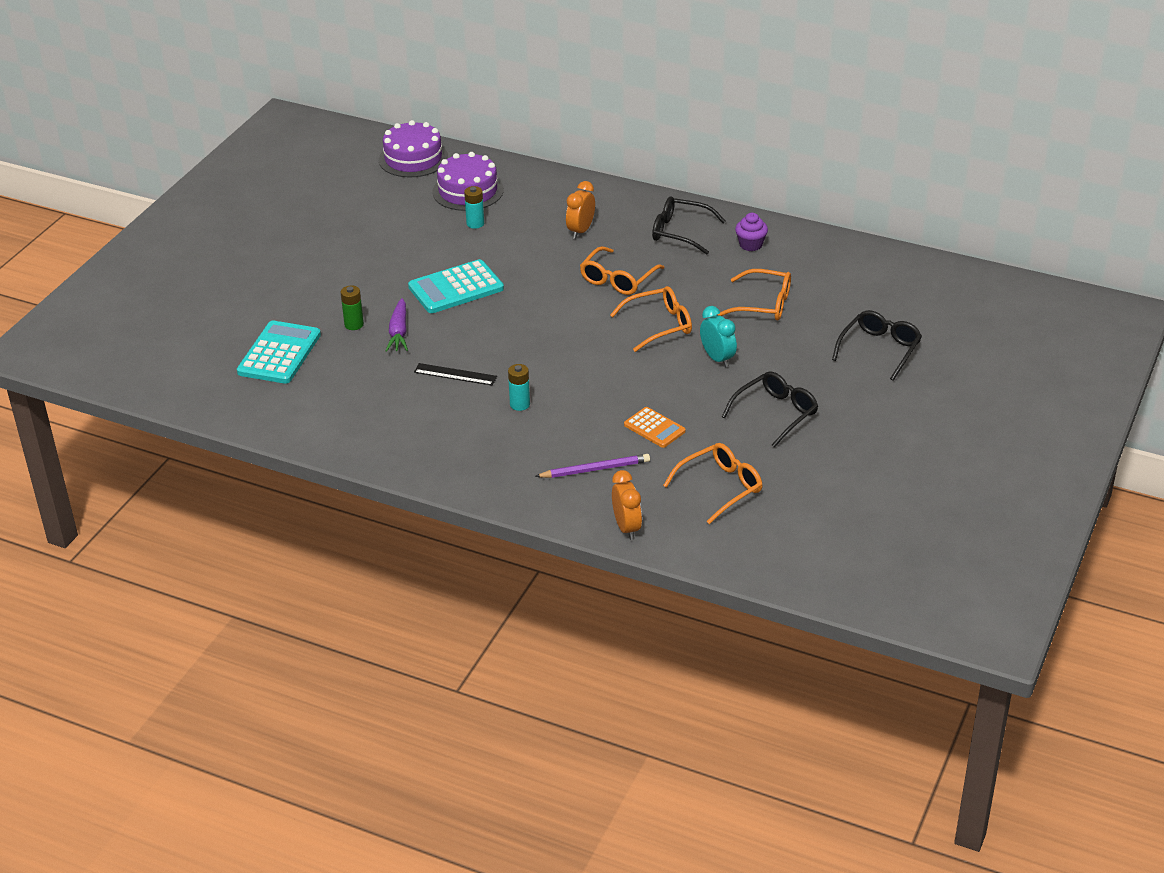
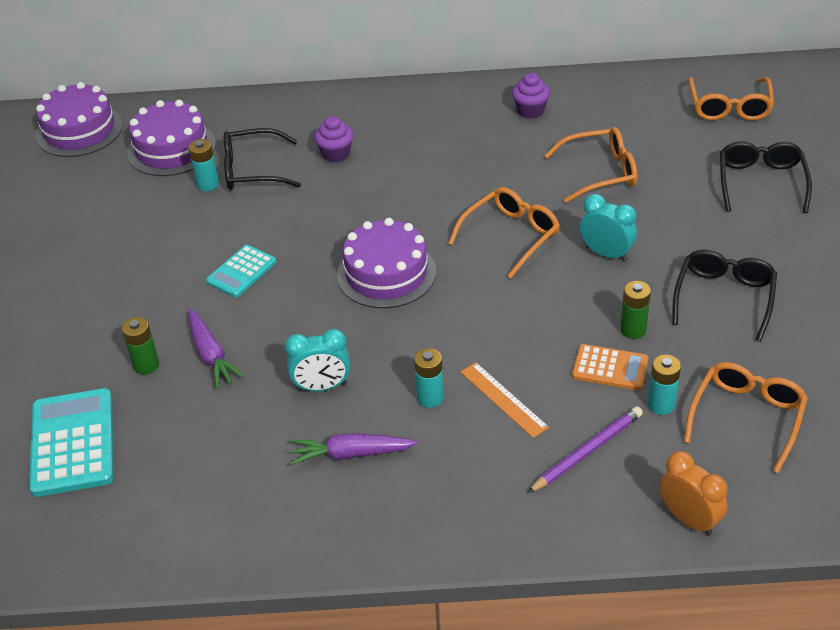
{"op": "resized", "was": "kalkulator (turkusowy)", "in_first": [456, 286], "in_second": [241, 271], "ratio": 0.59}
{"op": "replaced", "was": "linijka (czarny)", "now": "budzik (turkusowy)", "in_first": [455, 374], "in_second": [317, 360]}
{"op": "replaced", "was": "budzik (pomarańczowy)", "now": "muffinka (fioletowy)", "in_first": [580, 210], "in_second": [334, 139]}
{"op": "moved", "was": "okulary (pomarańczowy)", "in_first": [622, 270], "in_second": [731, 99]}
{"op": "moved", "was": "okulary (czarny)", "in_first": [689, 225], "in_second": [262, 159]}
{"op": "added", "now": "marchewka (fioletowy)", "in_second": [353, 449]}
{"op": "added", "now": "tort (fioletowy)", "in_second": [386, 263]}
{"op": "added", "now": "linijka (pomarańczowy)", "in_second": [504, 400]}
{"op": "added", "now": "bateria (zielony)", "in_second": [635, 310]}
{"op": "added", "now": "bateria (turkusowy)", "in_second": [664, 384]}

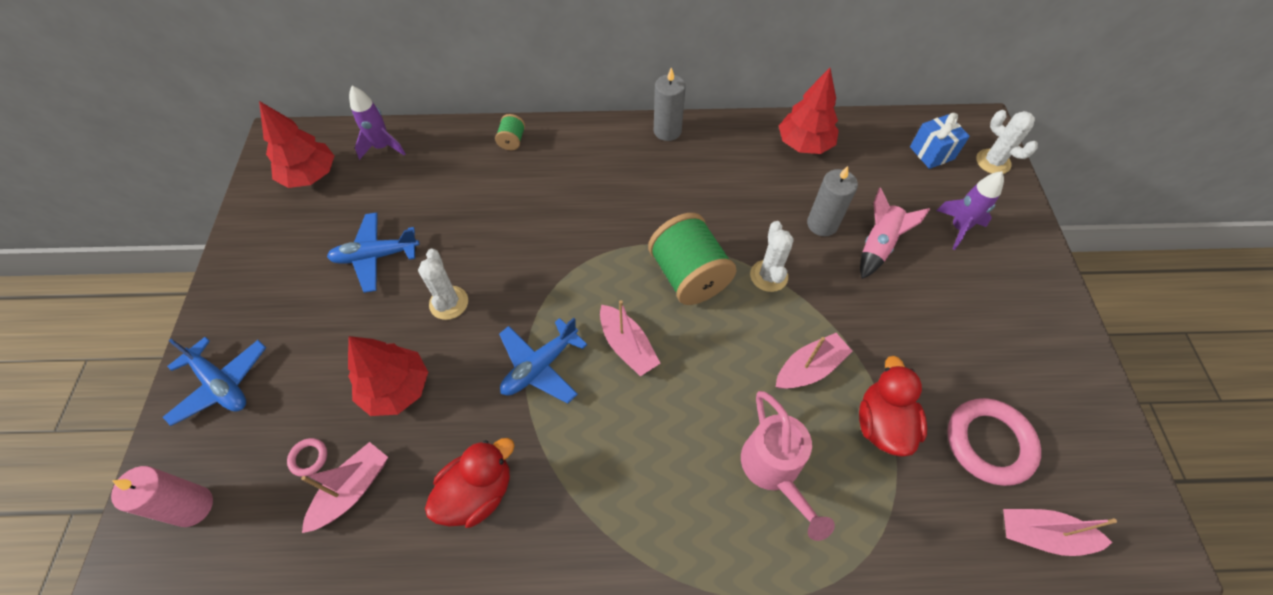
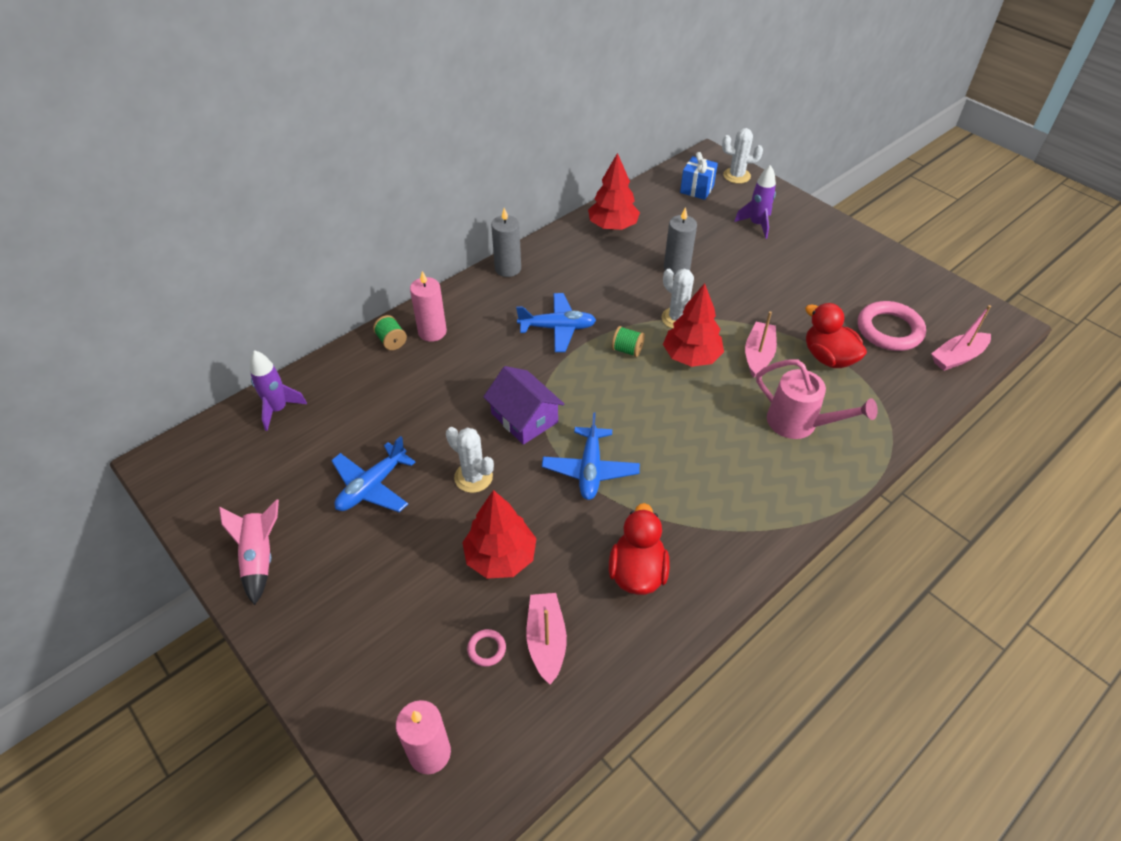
{"op": "moved", "was": "samolot (niebieski)", "in_first": [214, 381], "in_second": [556, 322]}
{"op": "moved", "was": "drzewko (czerwony)", "in_first": [296, 144], "in_second": [693, 325]}
{"op": "removed", "was": "łódka (różowy)", "in_first": [630, 338]}
{"op": "resized", "was": "szpulka (zielony)", "in_first": [692, 259], "in_second": [628, 341], "ratio": 0.45}
{"op": "moved", "was": "rakieta (różowy)", "in_first": [895, 233], "in_second": [249, 552]}
{"op": "added", "now": "świeca (różowy)", "in_second": [428, 306]}
{"op": "added", "now": "domek (fioletowy)", "in_second": [523, 405]}

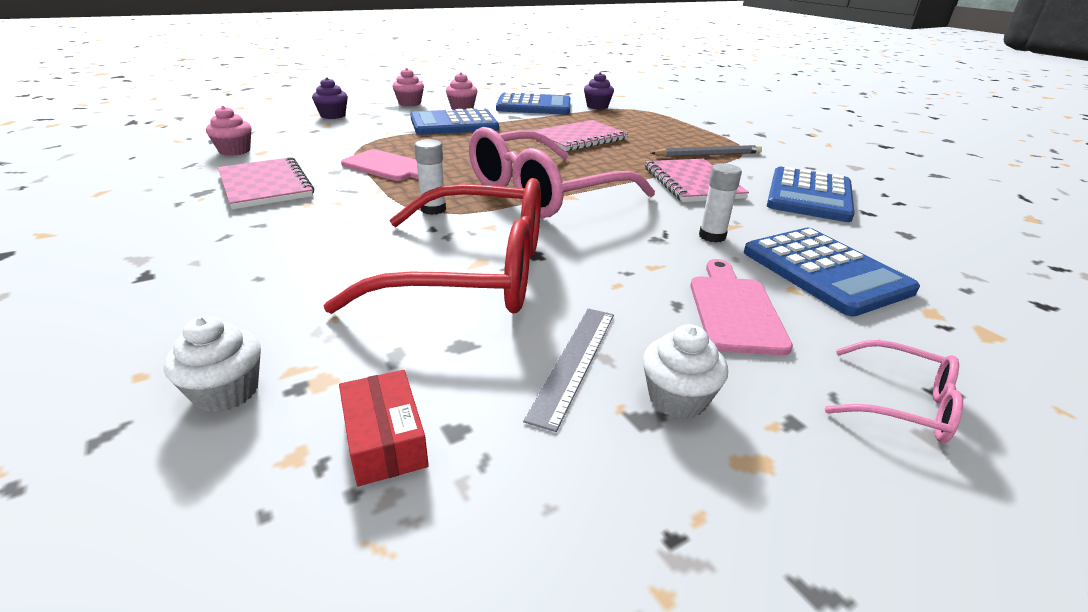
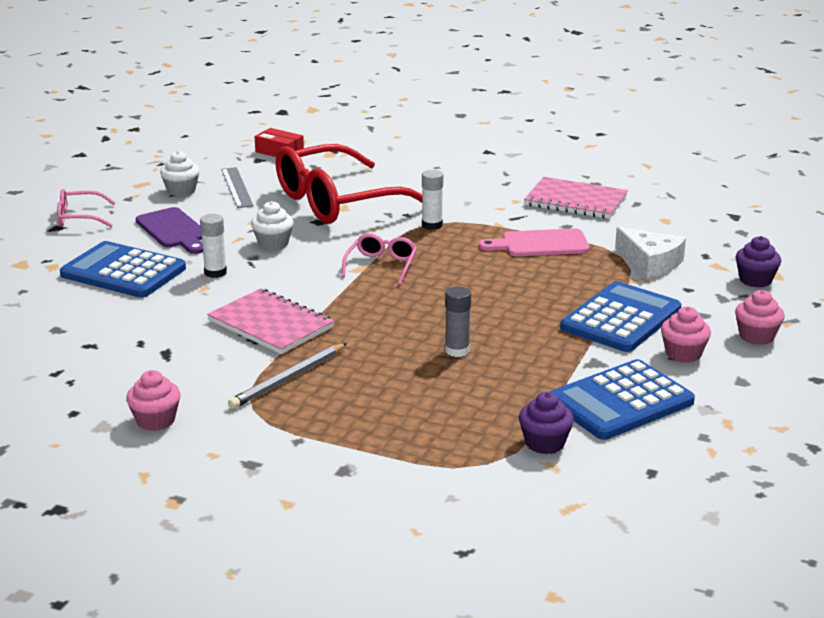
{"op": "moved", "was": "muffinka (biały)", "in_first": [212, 364], "in_second": [272, 225]}
{"op": "moved", "was": "muffinka (różowy)", "in_first": [228, 131], "in_second": [153, 400]}
{"op": "resized", "was": "okulary (różowy)", "in_first": [562, 172], "in_second": [379, 259], "ratio": 0.45}
{"op": "replaced", "was": "zeszyt (różowy)", "now": "klej w sztyfcie (szary)", "in_first": [580, 135], "in_second": [458, 321]}
{"op": "recoloured", "was": "deska do krojenia (różowy)", "now": "deska do krojenia (fioletowy)", "in_first": [741, 307], "in_second": [169, 230]}
{"op": "removed", "was": "kalkulator (niebieski)", "in_first": [811, 194]}
{"op": "added", "now": "ser (biały)", "in_second": [650, 252]}

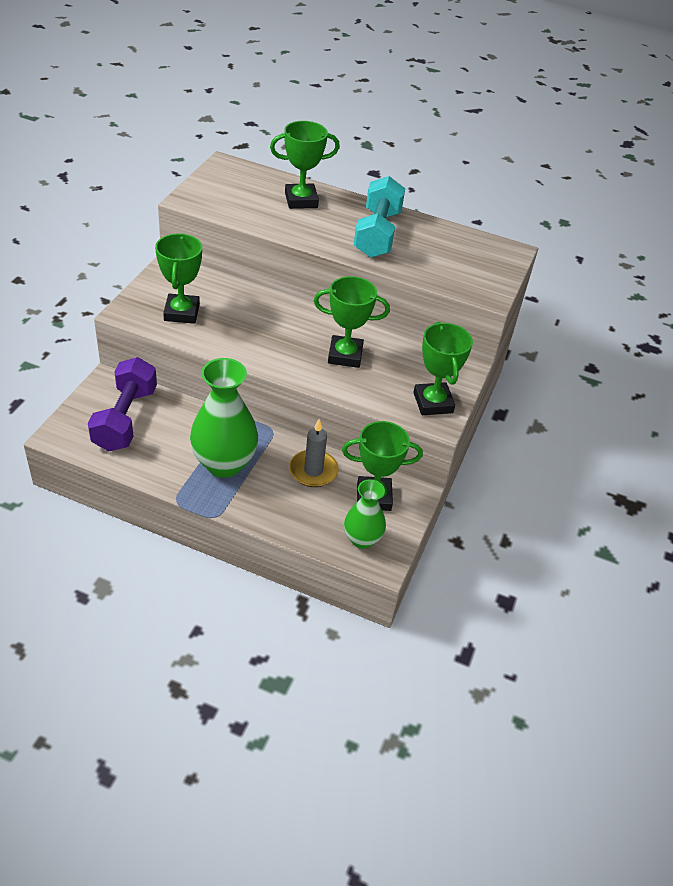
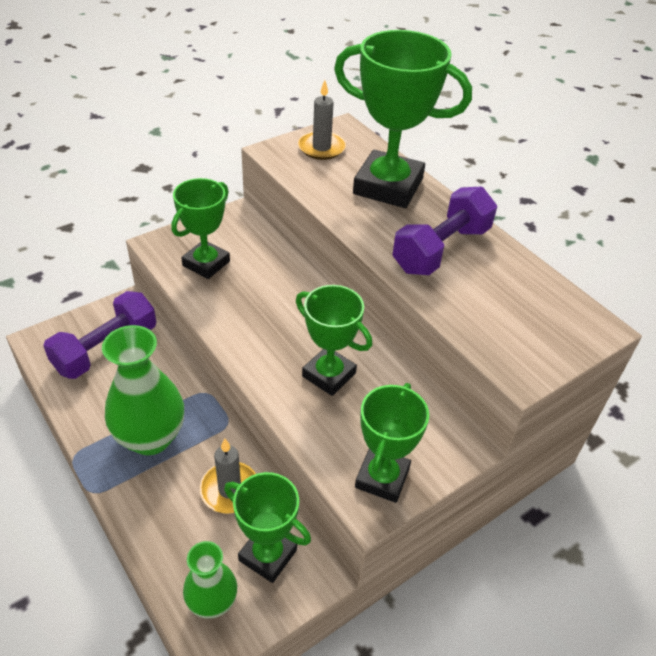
{"op": "resized", "was": "puchar (zielony)", "in_first": [305, 165], "in_second": [403, 119], "ratio": 1.64}
{"op": "recoloured", "was": "hantel (turkusowy)", "now": "hantel (fioletowy)", "in_first": [379, 217], "in_second": [444, 230]}
{"op": "added", "now": "świeca (szary)", "in_second": [322, 120]}

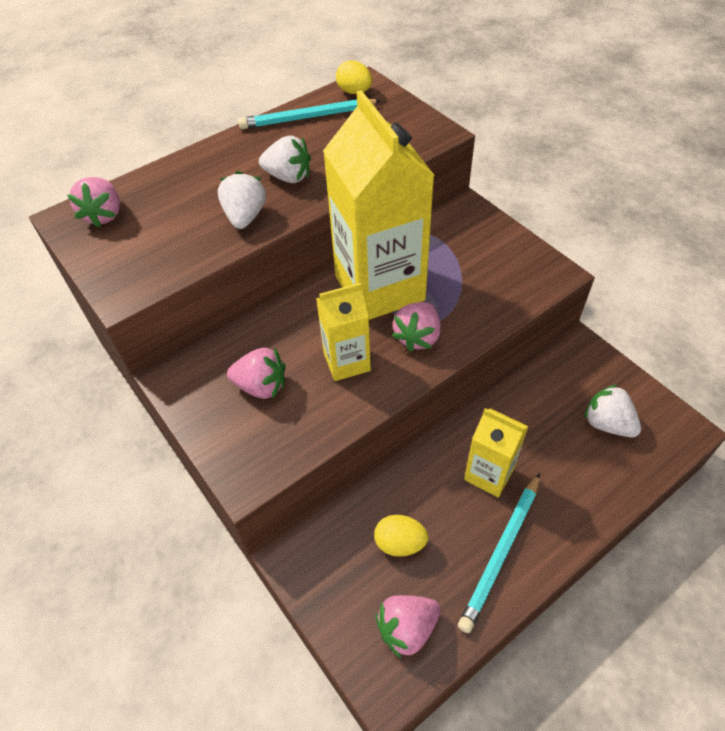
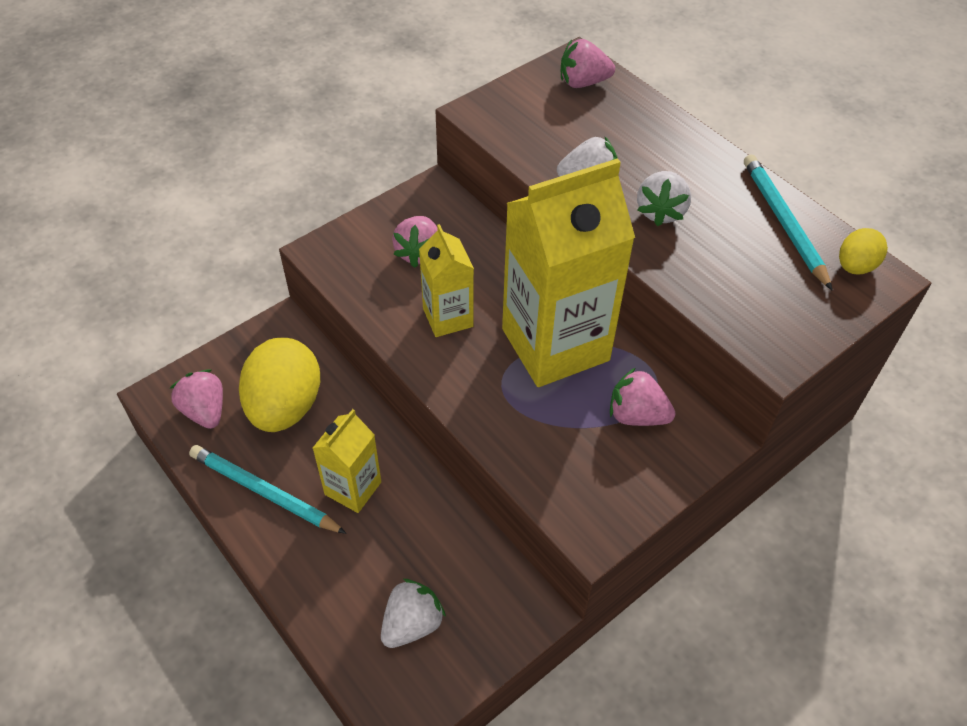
{"op": "resized", "was": "jajko (żółty)", "in_first": [401, 536], "in_second": [279, 385], "ratio": 1.98}
{"op": "moved", "was": "truskawka (różowy)", "in_first": [416, 327], "in_second": [642, 396]}

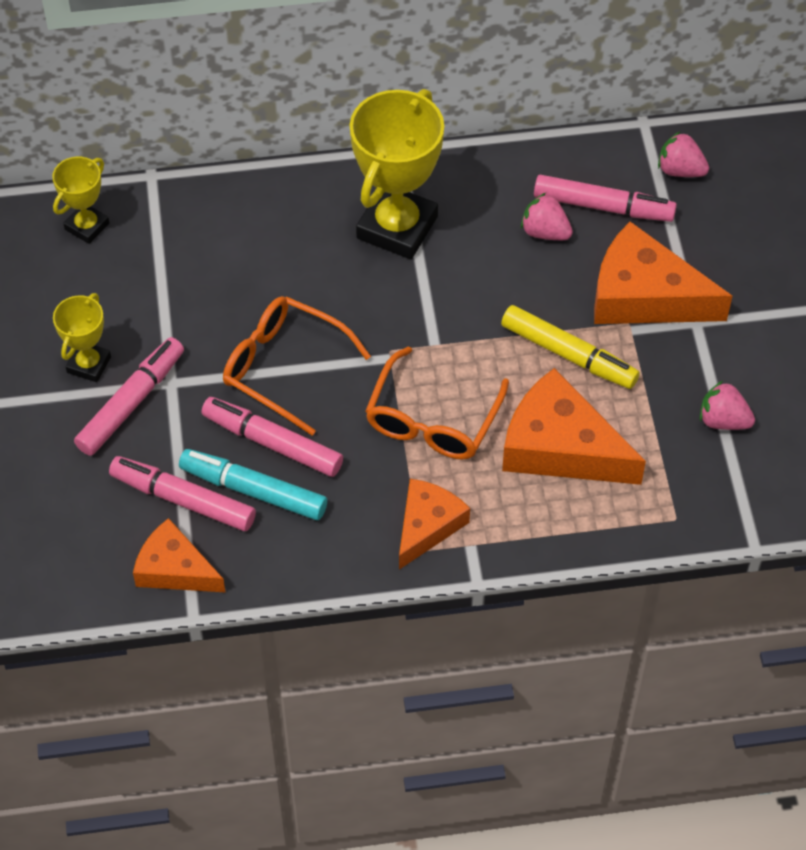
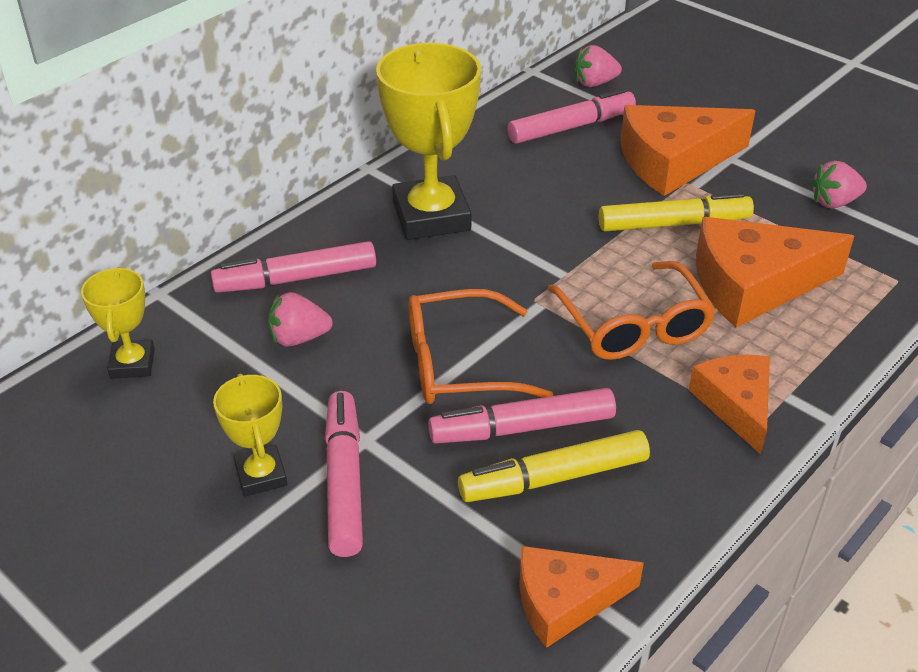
{"op": "moved", "was": "flamaster (różowy)", "in_first": [182, 493], "in_second": [293, 267]}
{"op": "recoloured", "was": "flamaster (turkusowy)", "now": "flamaster (żółty)", "in_first": [253, 484], "in_second": [554, 466]}
{"op": "moved", "was": "truskawka (różowy)", "in_first": [547, 216], "in_second": [300, 319]}

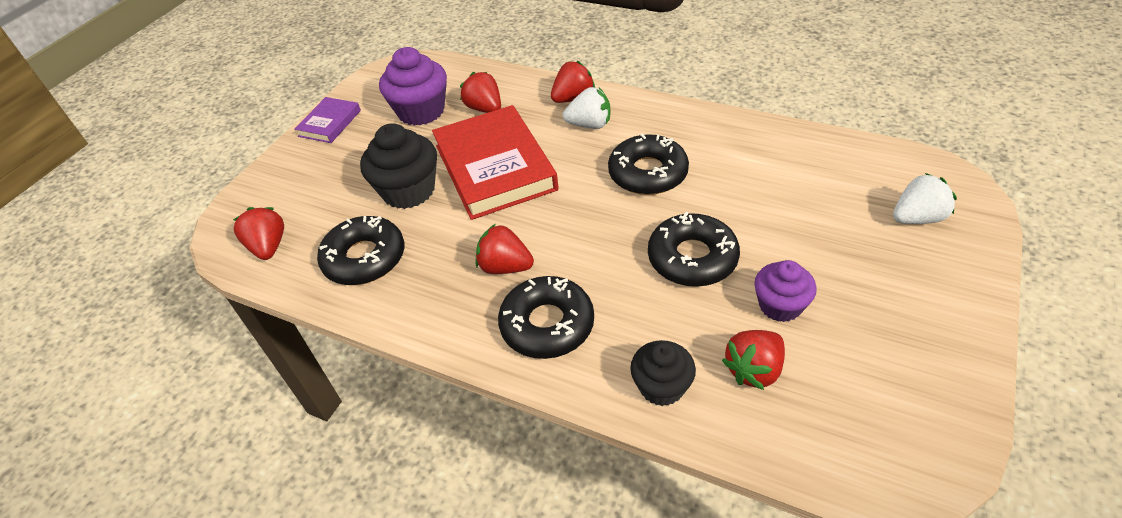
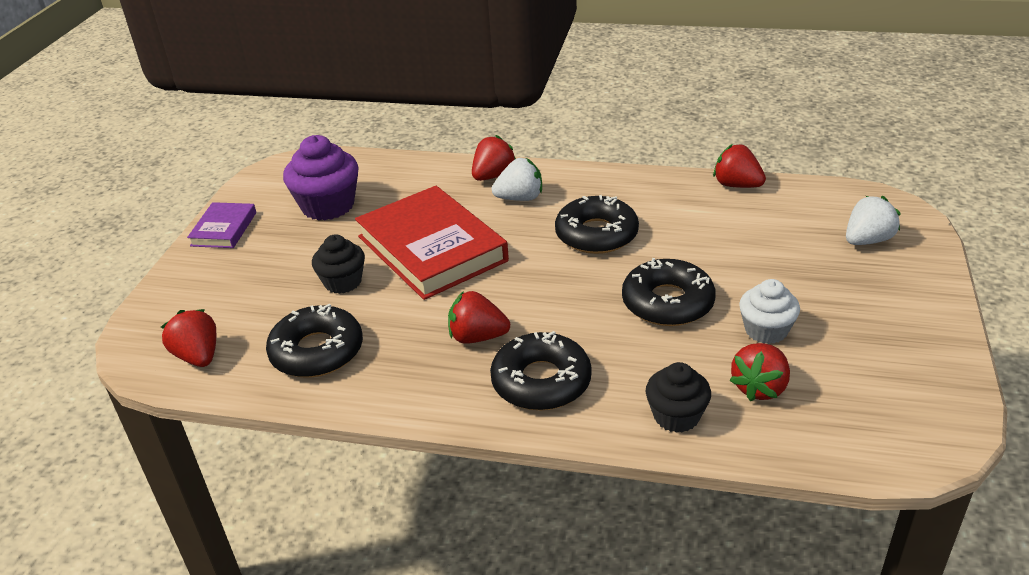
{"op": "resized", "was": "muffinka (czarny)", "in_first": [398, 166], "in_second": [338, 264], "ratio": 0.64}
{"op": "moved", "was": "truskawka (czerwony)", "in_first": [480, 92], "in_second": [739, 166]}
{"op": "recoloured", "was": "muffinka (fioletowy)", "now": "muffinka (biały)", "in_first": [785, 291], "in_second": [769, 311]}

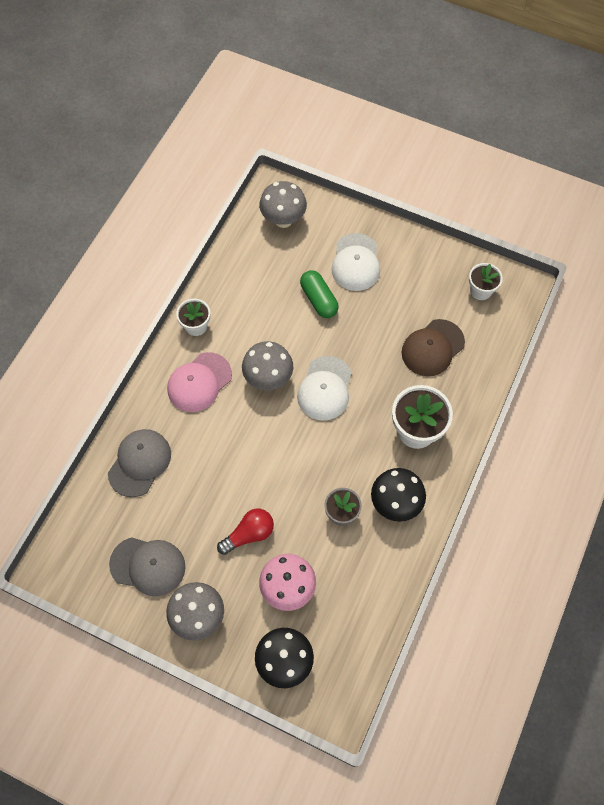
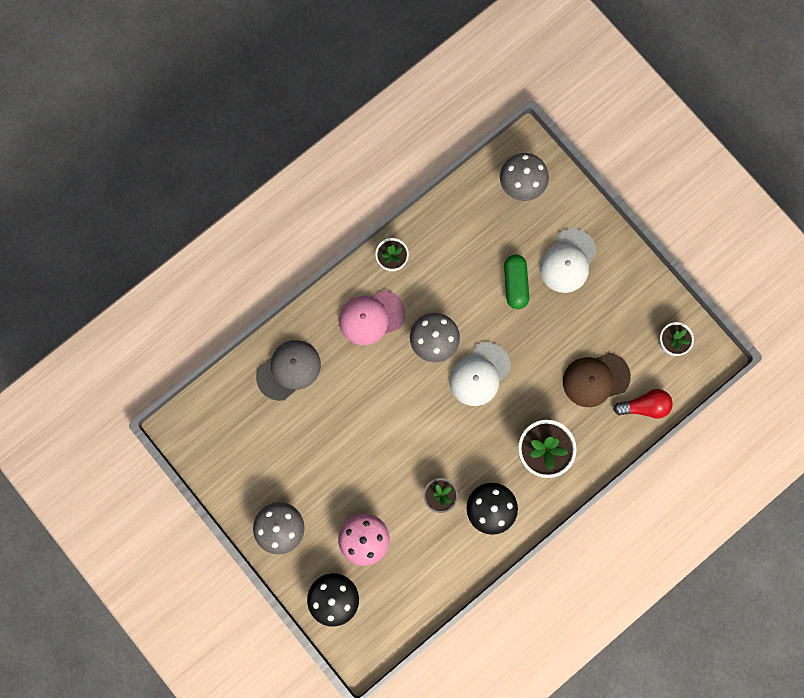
{"op": "removed", "was": "czapka (szary)", "in_first": [147, 566]}
{"op": "moved", "was": "żarówka (czerwony)", "in_first": [245, 532], "in_second": [643, 404]}

